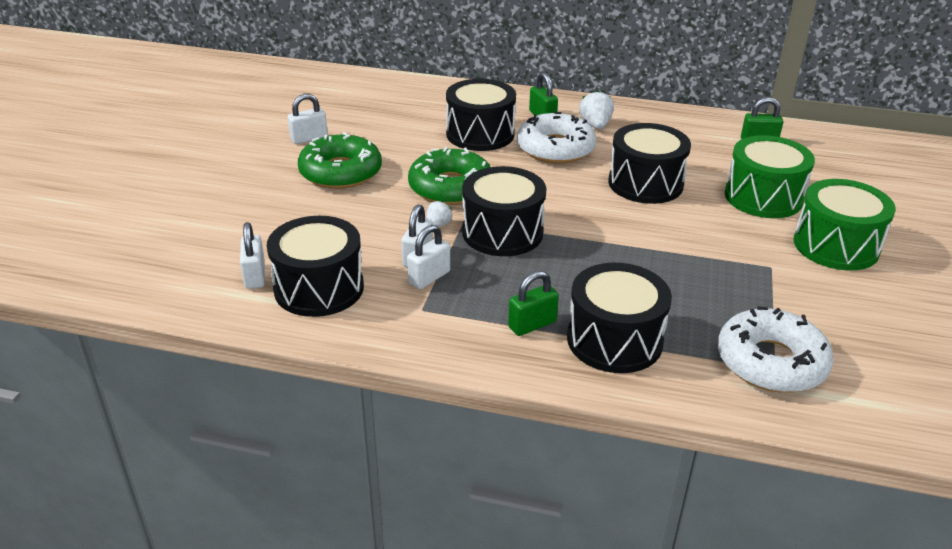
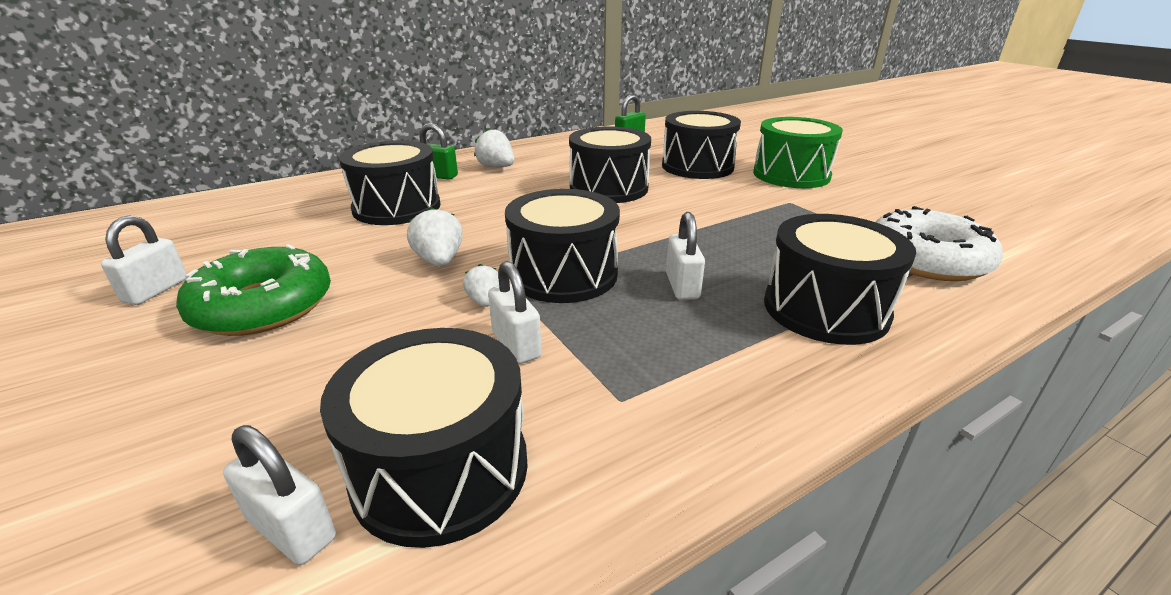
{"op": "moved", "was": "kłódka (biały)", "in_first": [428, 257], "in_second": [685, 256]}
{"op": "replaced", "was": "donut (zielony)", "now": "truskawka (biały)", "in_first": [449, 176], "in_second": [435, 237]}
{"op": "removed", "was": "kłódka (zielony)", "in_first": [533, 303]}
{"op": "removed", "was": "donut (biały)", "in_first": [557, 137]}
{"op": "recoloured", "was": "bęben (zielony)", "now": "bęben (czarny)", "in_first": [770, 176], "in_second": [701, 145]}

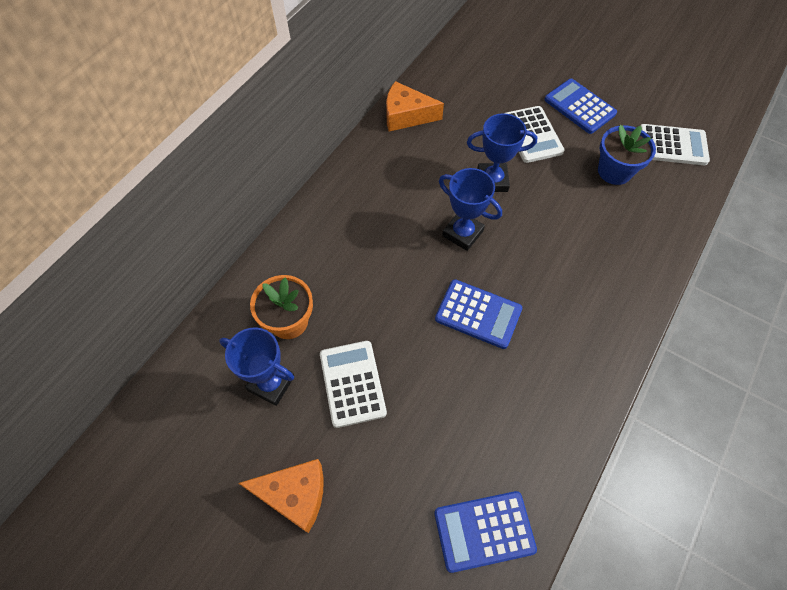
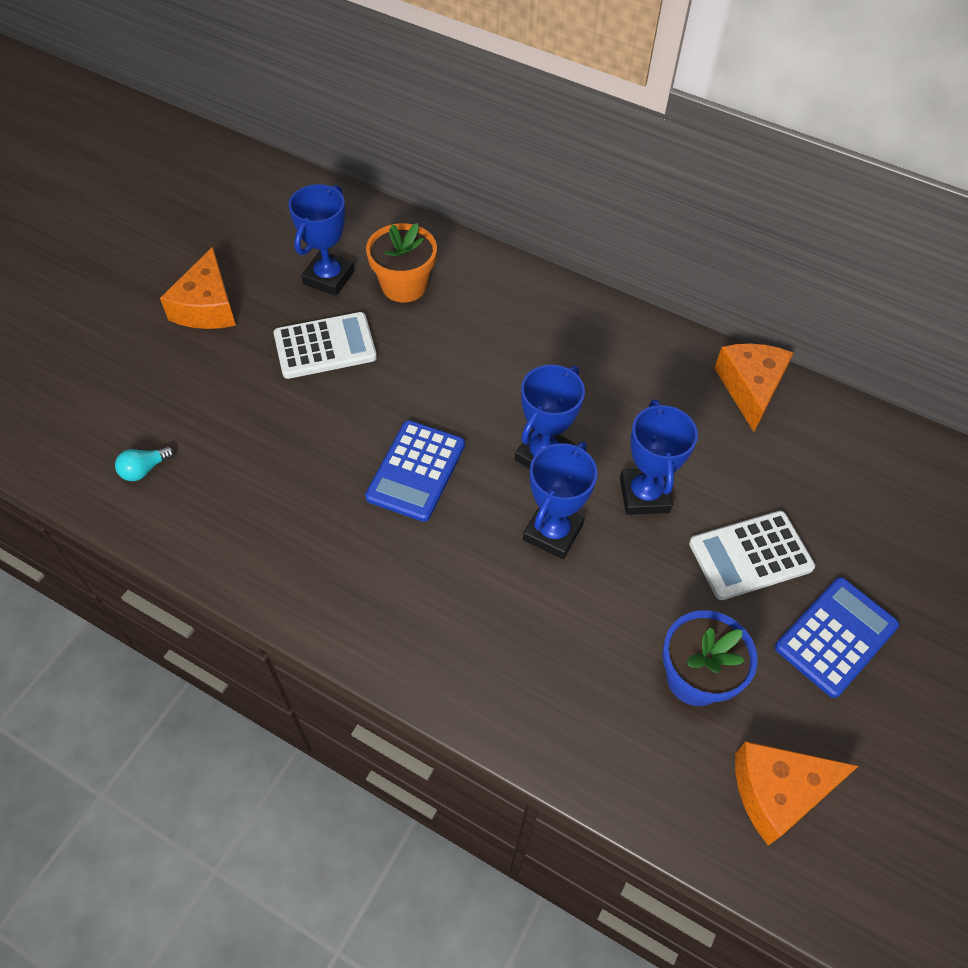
{"op": "replaced", "was": "kalkulator (niebieski)", "now": "żarówka (turkusowy)", "in_first": [485, 532], "in_second": [144, 463]}
{"op": "replaced", "was": "kalkulator (biały)", "now": "ser (pomarańczowy)", "in_first": [675, 144], "in_second": [797, 793]}
{"op": "added", "now": "puchar (niebieski)", "in_second": [560, 500]}

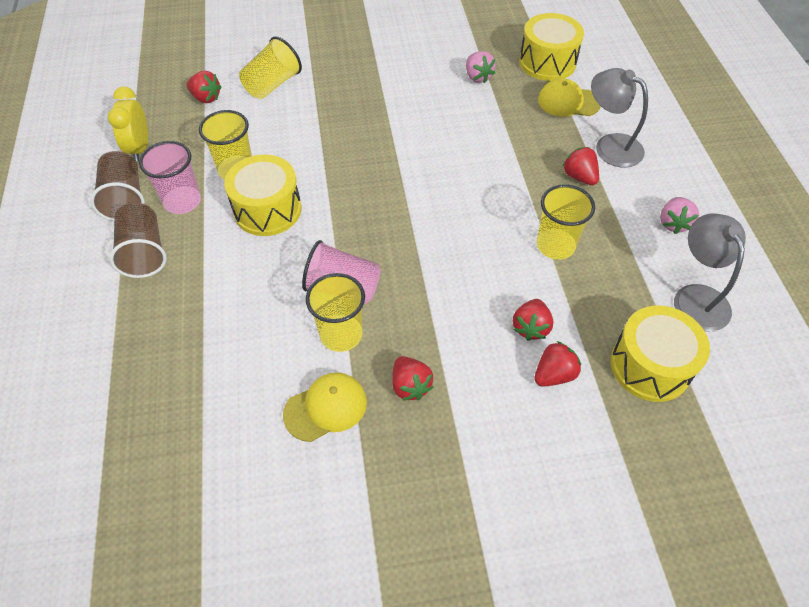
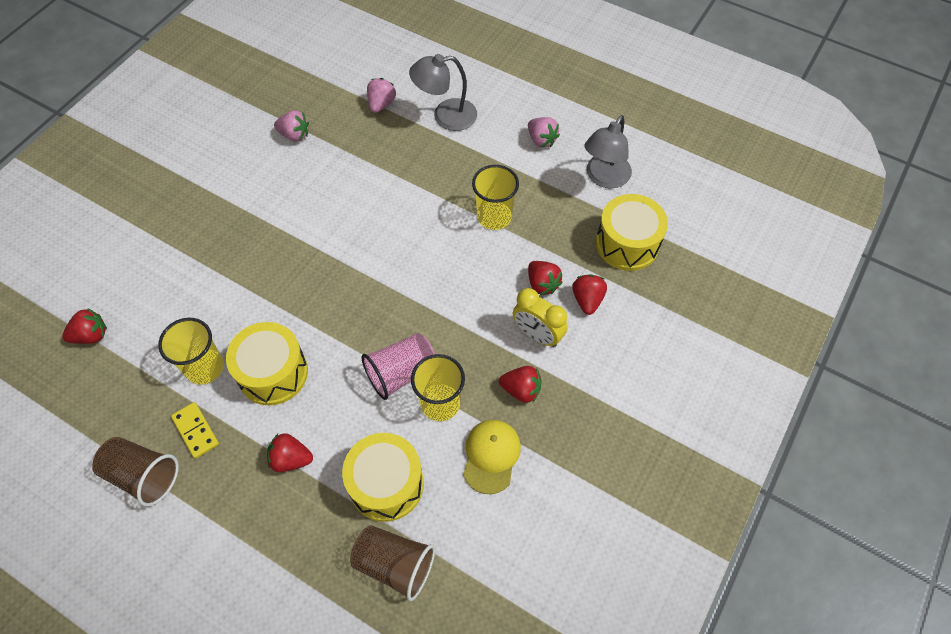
{"op": "moved", "was": "budzik (żółty)", "in_first": [128, 124], "in_second": [540, 317]}
{"op": "moved", "was": "szklanka (brązowy)", "in_first": [138, 240], "in_second": [392, 563]}
{"op": "replaced", "was": "szklanka (różowy)", "now": "kostka domina (żółty)", "in_first": [170, 177], "in_second": [195, 430]}
{"op": "removed", "was": "szklanka (żółty)", "in_first": [270, 68]}
{"op": "moved", "was": "bęben (żółty)", "in_first": [551, 47], "in_second": [383, 477]}
{"op": "replaced", "was": "czapka (żółty)", "now": "truskawka (różowy)", "in_first": [569, 97], "in_second": [381, 95]}
{"op": "moved", "was": "truskawka (czerwony)", "in_first": [581, 166], "in_second": [290, 452]}
{"op": "turned", "was": "lampka (szary)", "in_first": [710, 272], "in_second": [608, 151], "clockwise": -90}

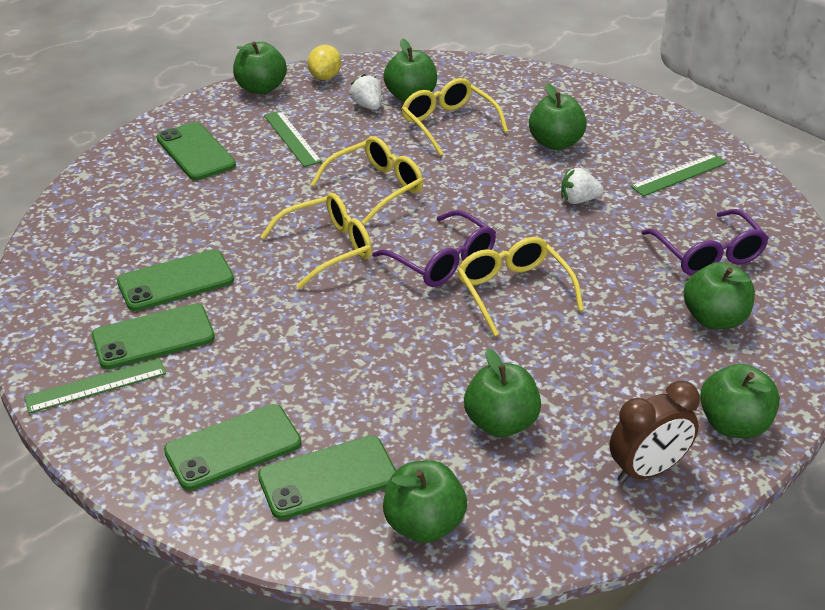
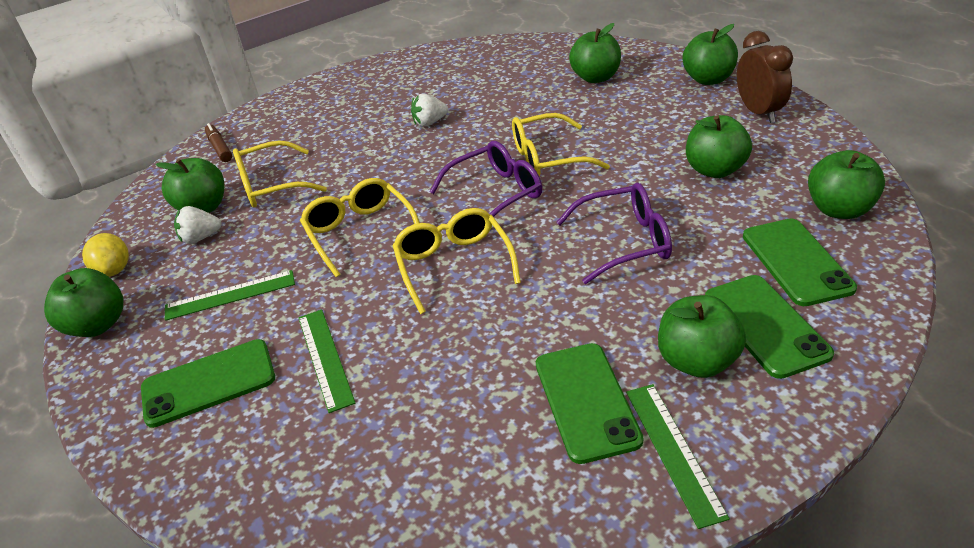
{"op": "removed", "was": "telefon (zielony)", "in_first": [175, 280]}
{"op": "turned", "was": "cytryna (żółty)", "in_first": [324, 62], "in_second": [105, 255], "clockwise": 45}
{"op": "moved", "was": "jabłko (zielony)", "in_first": [558, 116], "in_second": [702, 336]}
{"op": "turned", "was": "truskawka (biały)", "in_first": [582, 186], "in_second": [429, 110], "clockwise": 60}
{"op": "moved", "was": "linijka (zielony)", "in_first": [678, 174], "in_second": [326, 361]}
{"op": "moved", "was": "okulary (fioletowy)", "in_first": [705, 242], "in_second": [614, 233]}
{"op": "added", "now": "flamaster (brązowy)", "in_second": [218, 142]}

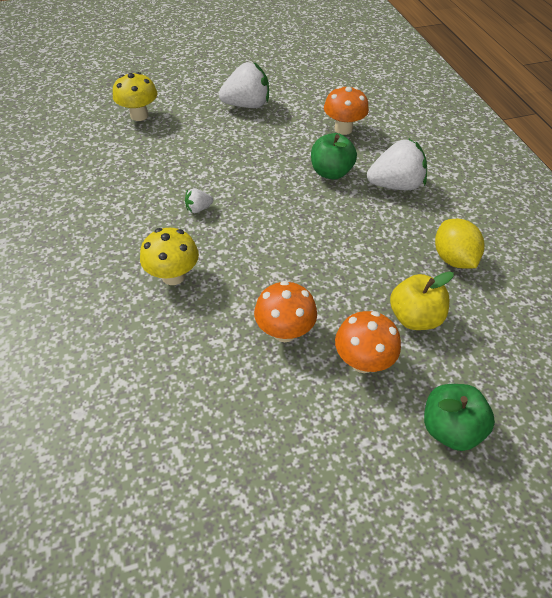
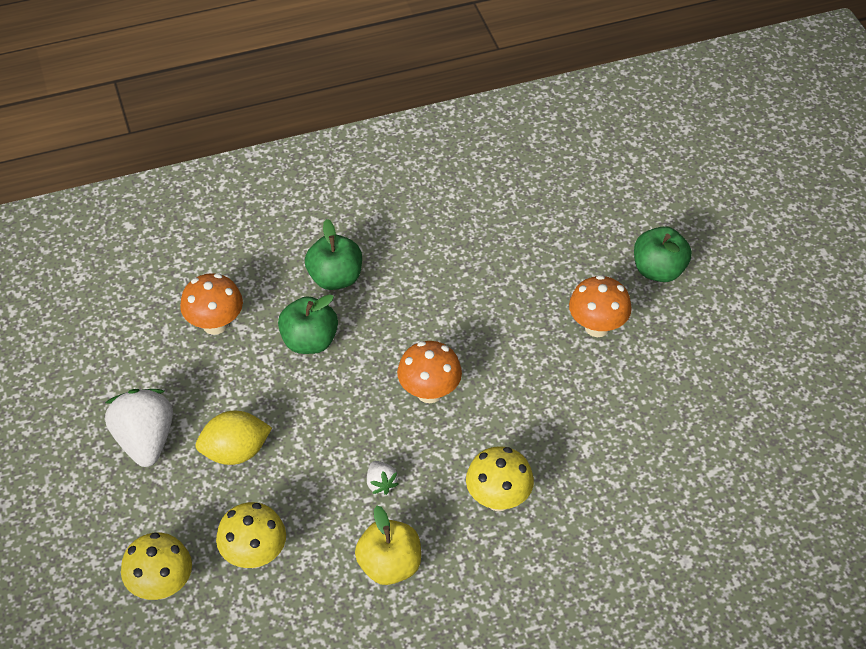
{"op": "moved", "was": "grzyb (pomarańczowy)", "in_first": [285, 311], "in_second": [429, 372]}
{"op": "replaced", "was": "truskawka (biały)", "now": "jabłko (zielony)", "in_first": [397, 164], "in_second": [333, 254]}
{"op": "moved", "was": "jabłko (żółty)", "in_first": [422, 300], "in_second": [388, 545]}
{"op": "moved", "was": "cytryna (żółty)", "in_first": [460, 243], "in_second": [234, 438]}
{"op": "added", "now": "grzyb (żółty)", "in_second": [251, 535]}

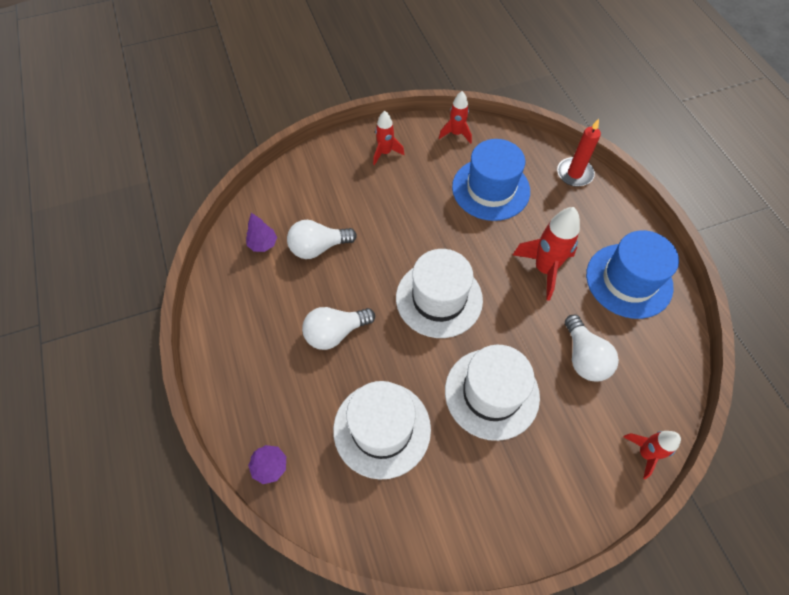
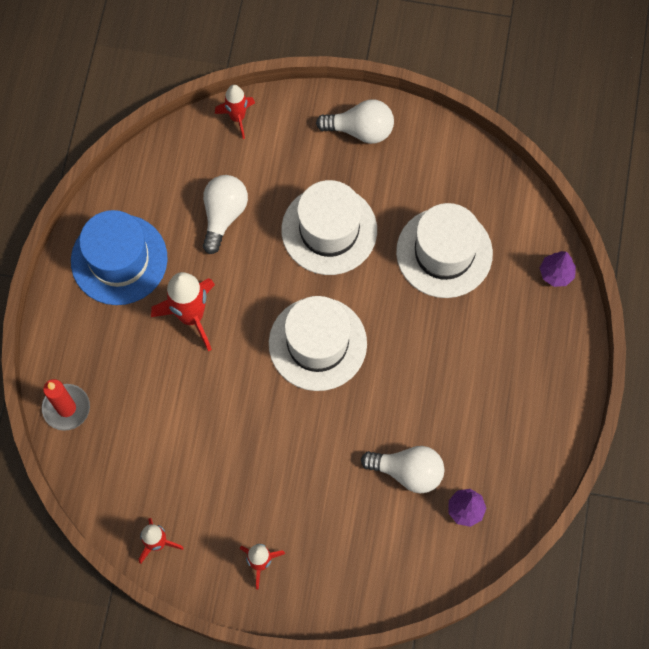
{"op": "moved", "was": "żarówka (biały)", "in_first": [338, 328], "in_second": [355, 121]}
{"op": "removed", "was": "kapelusz (niebieski)", "in_first": [491, 180]}

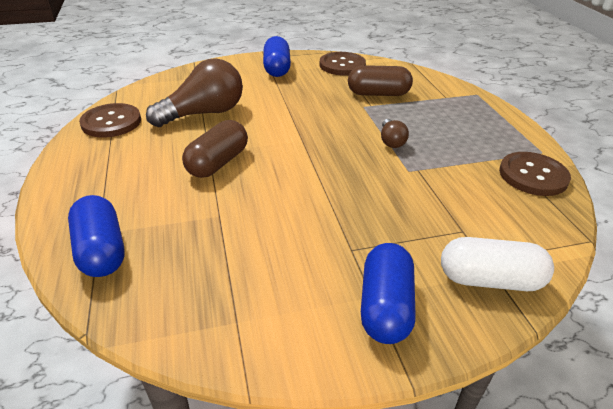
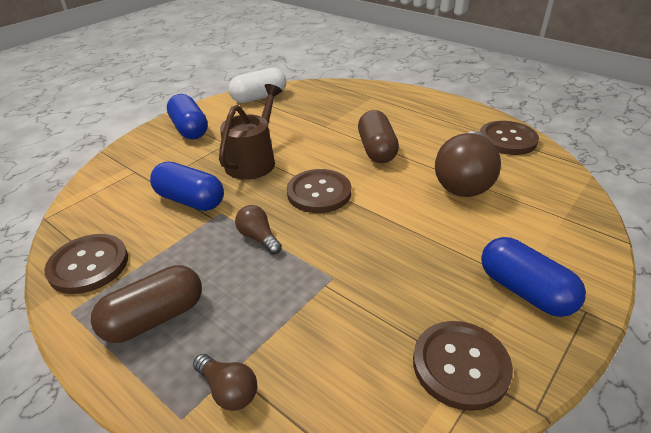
{"op": "moved", "was": "kapsułka (niebieski)", "in_first": [96, 236], "in_second": [187, 186]}
{"op": "moved", "was": "kapsułka (brązowy)", "in_first": [380, 80], "in_second": [146, 304]}
{"op": "moved", "was": "kapsułka (biały)", "in_first": [497, 264], "in_second": [257, 85]}
{"op": "added", "now": "żarówka (brązowy)", "in_second": [225, 382]}
{"op": "added", "now": "konewka (brązowy)", "in_second": [250, 132]}
{"op": "added", "now": "guzik (brązowy)", "in_second": [319, 191]}

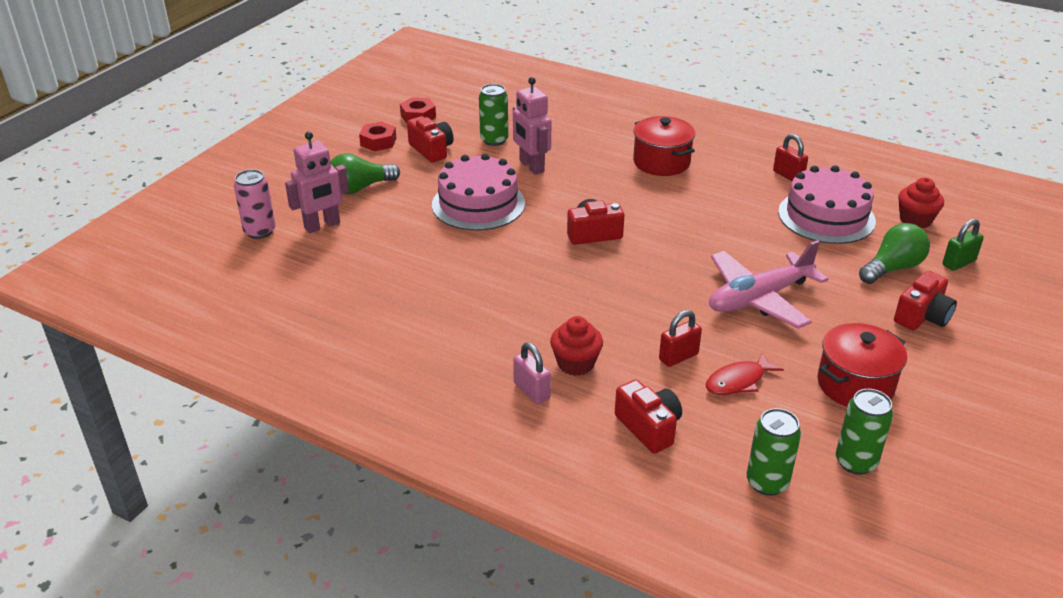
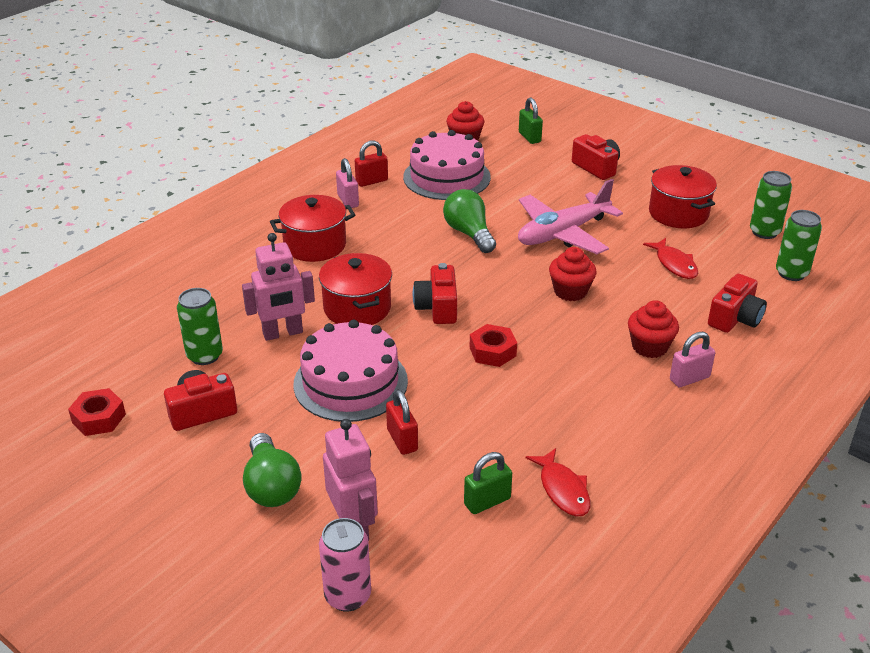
{"op": "moved", "was": "nakrętka (czerwony)", "in_first": [377, 136], "in_second": [493, 345]}
{"op": "turned", "was": "aparat fotograficzny (czerwony)", "in_first": [648, 417], "in_second": [737, 303], "clockwise": 150}
{"op": "moved", "was": "kłódka (czerwony)", "in_first": [680, 338], "in_second": [402, 422]}
{"op": "turned", "was": "samolot (różowy)", "in_first": [768, 284], "in_second": [570, 216], "clockwise": 75}
{"op": "moved", "was": "żarówka (zielony)", "in_first": [894, 253], "in_second": [469, 221]}
{"op": "added", "now": "garnek (czerwony)", "in_second": [355, 289]}
{"op": "added", "now": "kłódka (różowy)", "in_second": [347, 183]}
{"op": "added", "now": "kłódka (zielony)", "in_second": [488, 483]}
{"op": "added", "now": "ryba (czerwony)", "in_second": [557, 482]}
{"op": "added", "now": "muffinka (czerwony)", "in_second": [573, 274]}

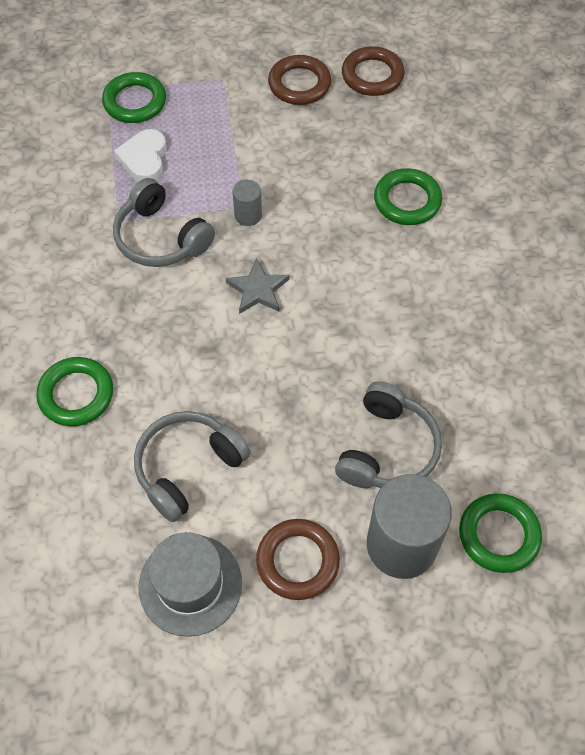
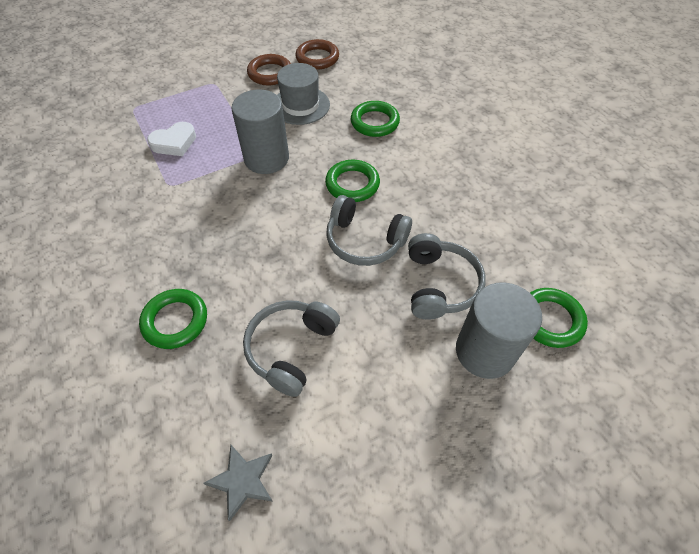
{"op": "moved", "was": "pierścień (zielony)", "in_first": [134, 97], "in_second": [352, 181]}
{"op": "moved", "was": "słuchawki (szary)", "in_first": [164, 222], "in_second": [369, 230]}
{"op": "turned", "was": "serce (biały)", "in_first": [140, 155], "in_second": [171, 139], "clockwise": -105}
{"op": "moved", "was": "kapelusz (szary)", "in_first": [190, 584], "in_second": [303, 94]}
{"op": "moved", "was": "gwiazda (szary)", "in_first": [257, 286], "in_second": [238, 483]}
{"op": "resized", "was": "walec (szary)", "in_first": [247, 203], "in_second": [260, 132], "ratio": 2.15}
{"op": "removed", "was": "pierścień (brązowy)", "in_first": [298, 559]}

